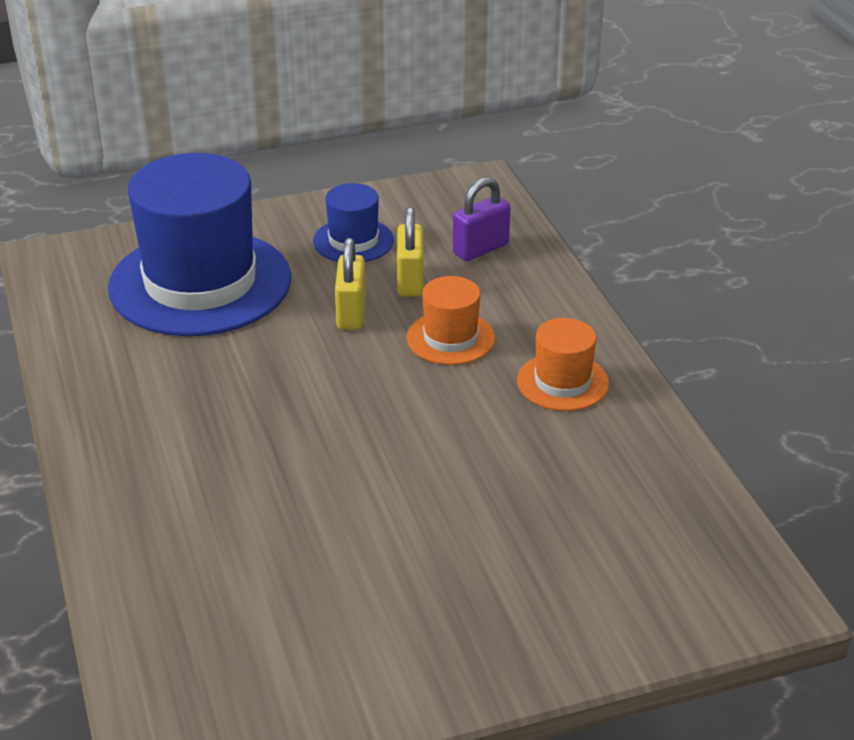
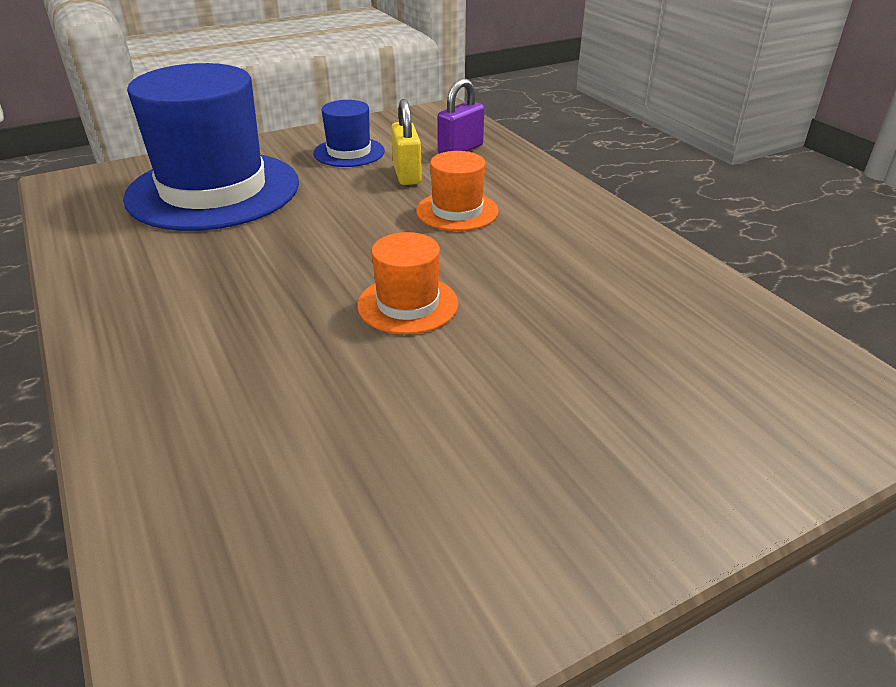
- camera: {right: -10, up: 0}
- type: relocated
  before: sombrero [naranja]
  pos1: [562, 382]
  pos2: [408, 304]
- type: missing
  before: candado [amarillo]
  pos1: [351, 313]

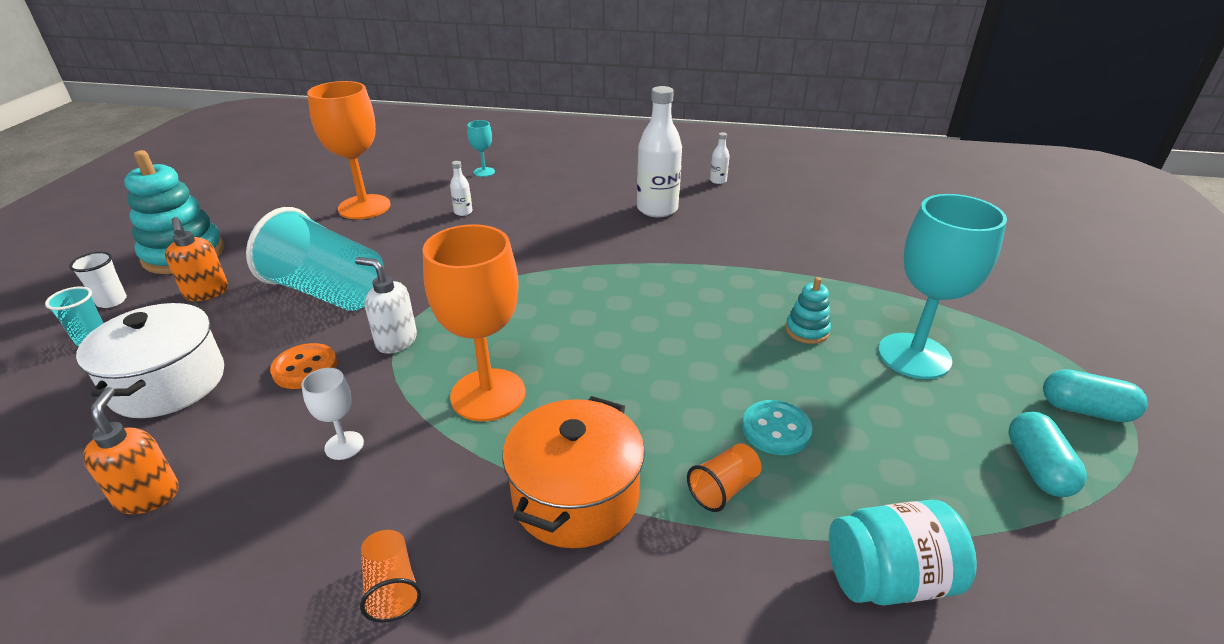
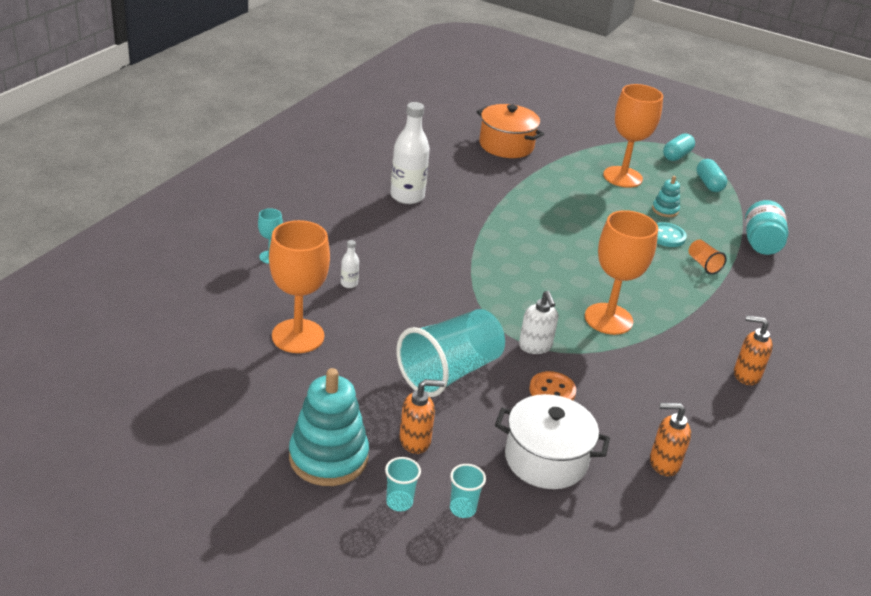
- camera: {right: -75, up: 0}
- type: colour
  before: vaso [blanco]
  after: vaso [turquesa]
  pos1: [112, 301]
  pos2: [399, 502]
- type: relocated
  before: olla [naranja]
  pos1: [575, 497]
  pos2: [506, 145]
- type: spun
  before: dispensador de jabón [blanco]
  pos1: [396, 341]
  pos2: [535, 346]
  turn: -60
- type: colour
  before: copa [turquesa]
  after: copa [naranja]
  pos1: [914, 356]
  pos2: [622, 177]
- type: relocated
  before: juguete apilable [turquesa]
  pos1: [807, 331]
  pos2: [665, 210]
- type: spun
  before: cápsula [turquesa]
  pos1: [1037, 468]
  pos2: [709, 184]
  turn: 60
- type: exchanged
  before: vaso [naranja]
  after: dispensador de jabón [naranja]
  pos1: [391, 587]
  pos2: [746, 375]
- type: missing
  before: copa [blanco]
  pos1: [344, 445]
- type: missing
  before: botella [blanco]
  pos1: [718, 181]

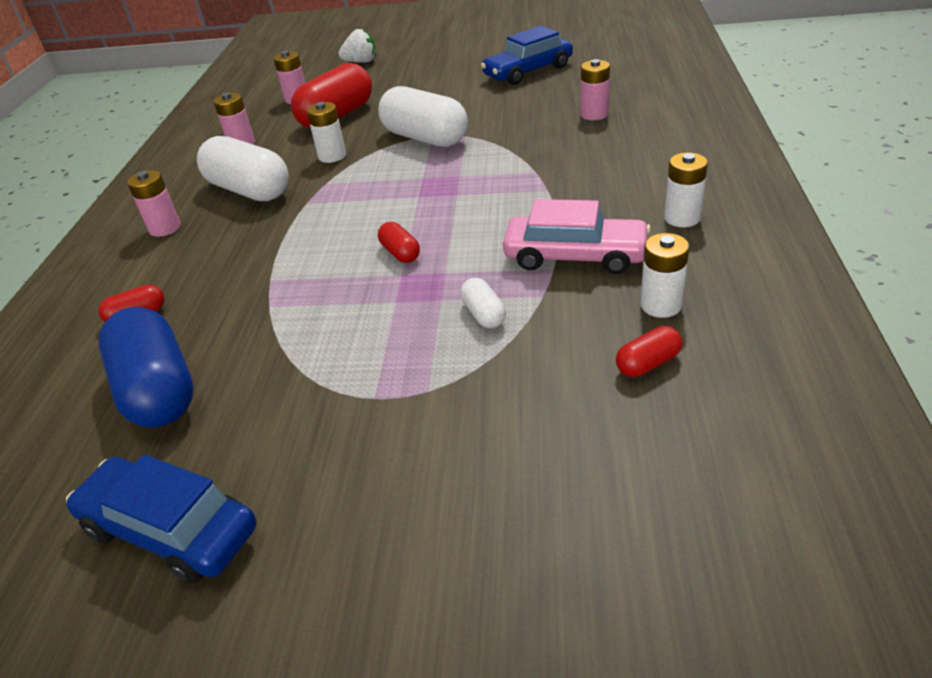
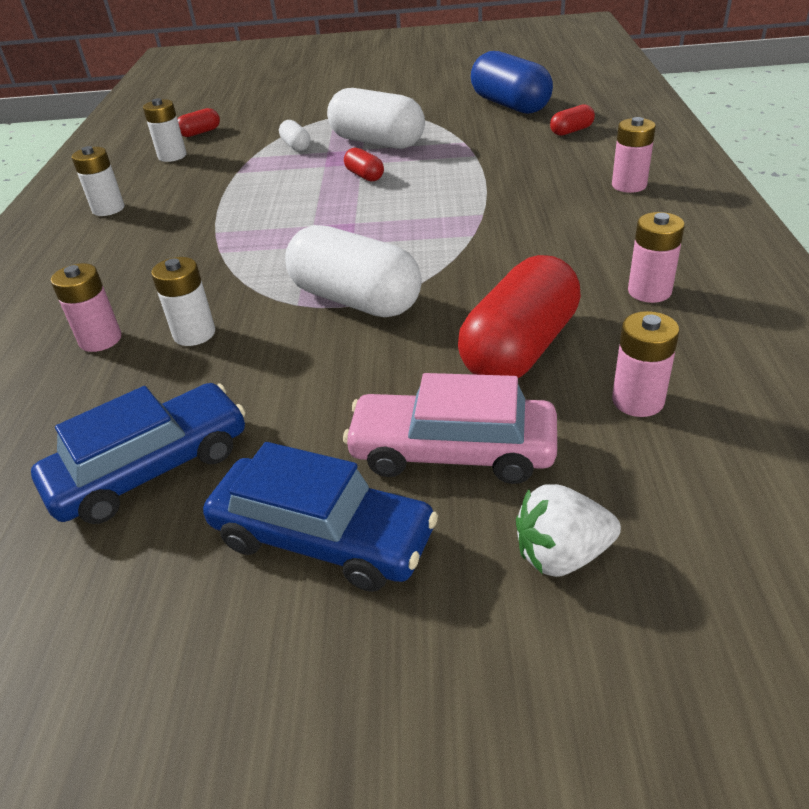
- camera: {right: 175, up: 0}
- type: relocated
  before: pila [blanco]
  pos1: [332, 156]
  pos2: [194, 334]
- type: relocated
  before: coche [azul]
  pos1: [170, 530]
  pos2: [323, 537]
- type: relocated
  before: cápsula [blanco]
  pos1: [249, 190]
  pos2: [377, 142]
- type: relocated
  before: coche [rosa]
  pos1: [575, 256]
  pos2: [452, 451]

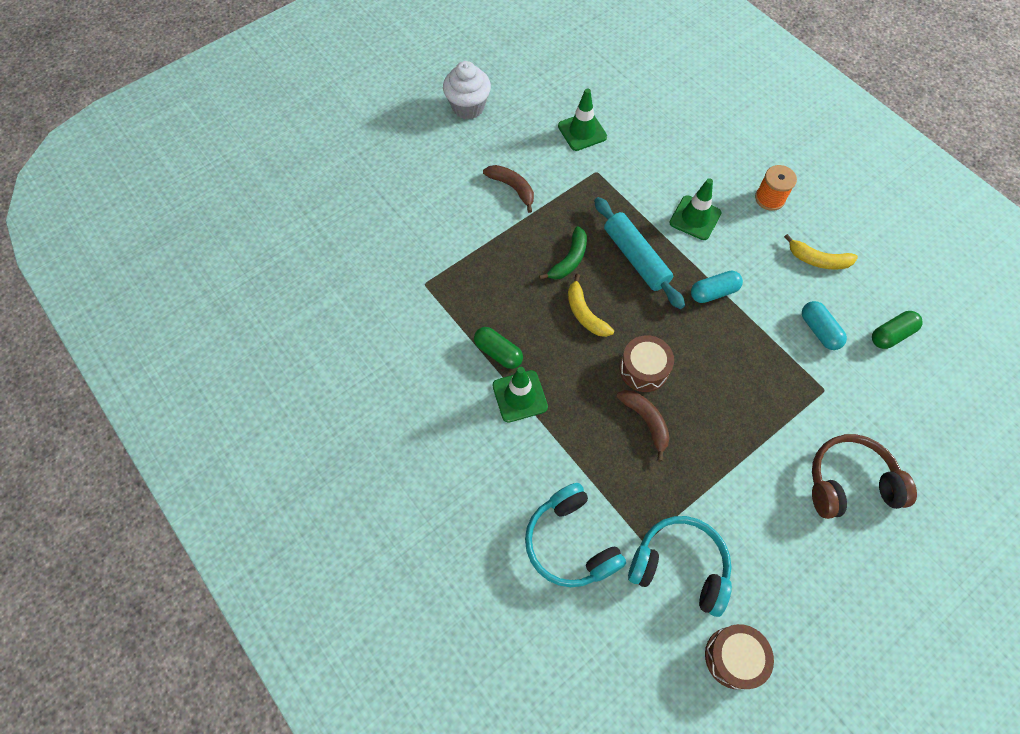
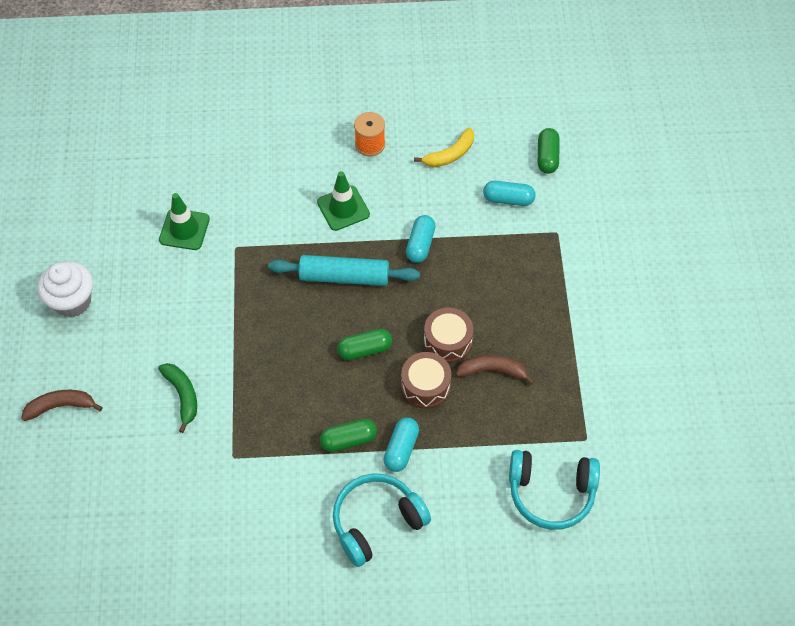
- camera: {right: -55, up: -5}
- type: relocated
  before: plátano [marrón]
  pos1: [512, 188]
  pos2: [61, 406]
- type: relocated
  before: plátano [verde]
  pos1: [569, 260]
  pos2: [182, 396]
- type: relocated
  before: auriculares [turquesa]
  pos1: [679, 566]
  pos2: [376, 522]
- type: exchanged
  before: plátano [amarillo]
  after: cápsula [verde]
  pos1: [585, 313]
  pos2: [364, 349]
- type: exchanged
  before: cono de tráfico [verde]
  after: cápsula [turquesa]
  pos1: [520, 396]
  pos2: [401, 449]
- type: relocated
  before: tambor [marrón]
  pos1: [734, 657]
  pos2: [425, 386]
- type: missing
  before: auriculares [marrón]
  pos1: [849, 482]

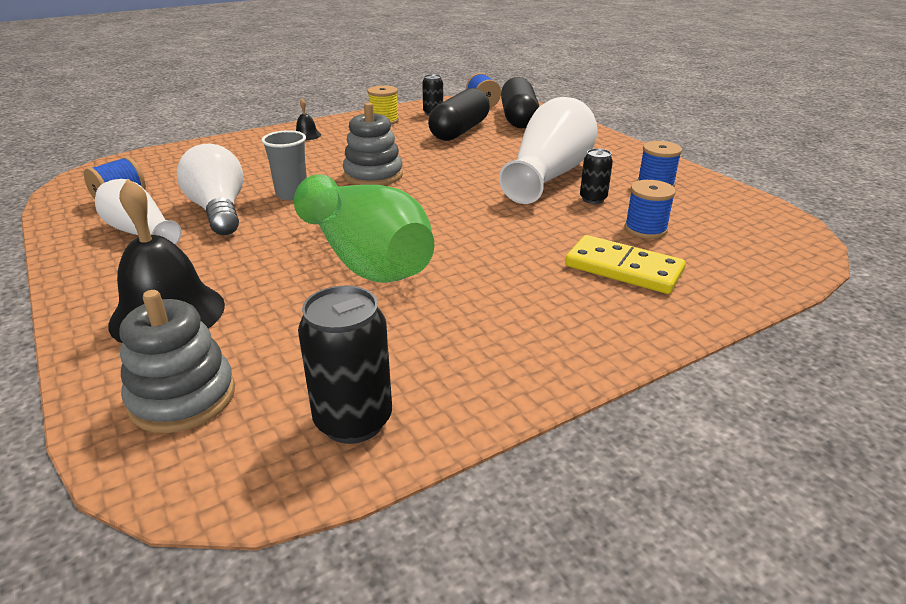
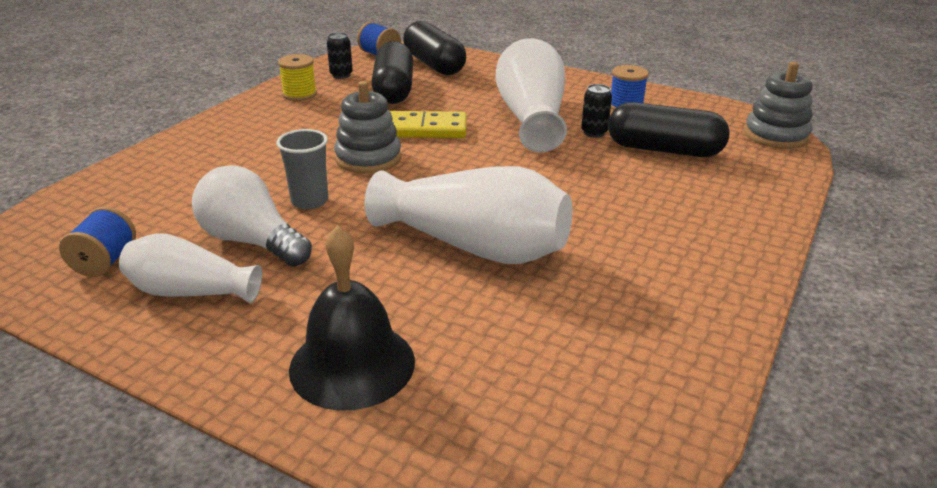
- camera: {right: -30, up: 0}
- type: colour
  before: florero [verde]
  after: florero [blanco]
  pos1: [366, 260]
  pos2: [474, 246]
- type: relocated
  before: ficha de dominó [amarillo]
  pos1: [623, 269]
  pos2: [423, 129]
- type: exchanged
  before: carrete [azul]
  after: cápsula [negro]
  pos1: [645, 229]
  pos2: [664, 150]
- type: relocated
  before: juguete apilable [gris]
  pos1: [182, 397]
  pos2: [776, 135]
- type: missing
  before: campana [negro]
  pos1: [307, 135]
- type: missing
  before: lata [negro]
  pos1: [353, 421]

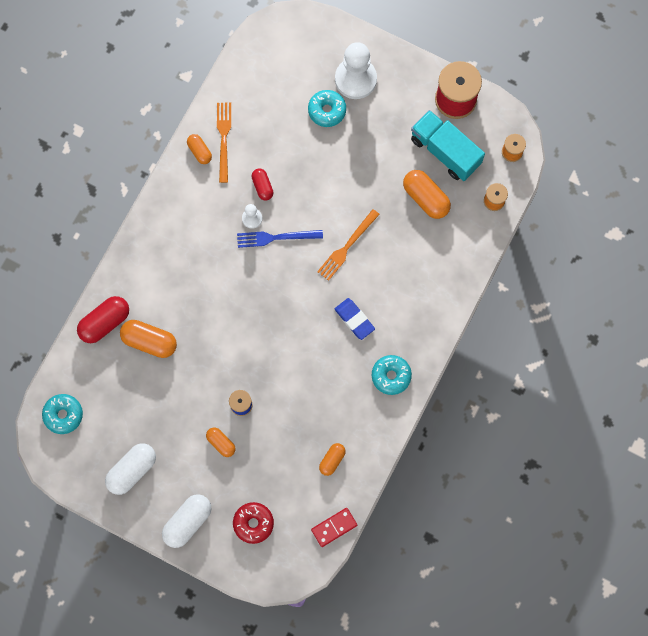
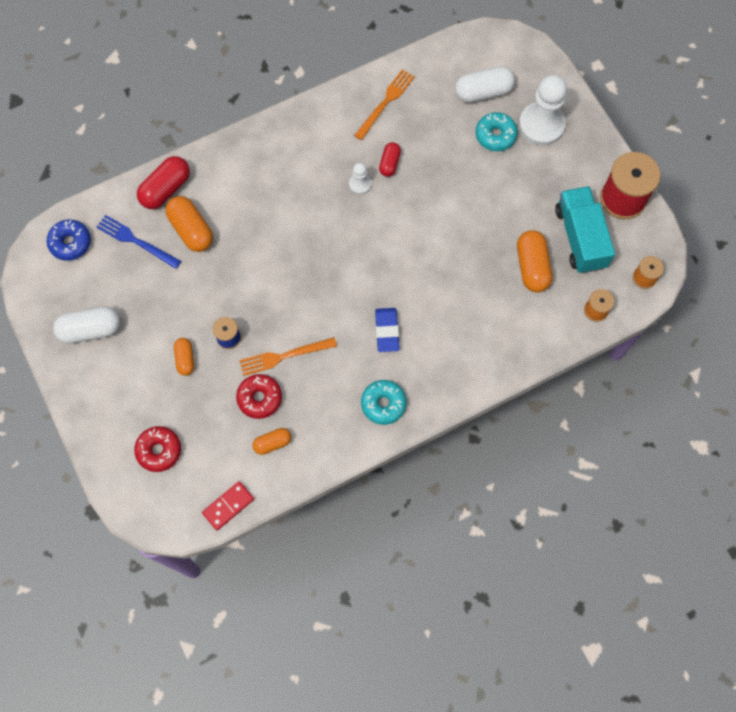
- camera: {right: 35, up: -5}
- type: colour
  before: rosquilla [turquesa]
  after: rosquilla [azul]
  pos1: [63, 415]
  pos2: [70, 243]
- type: relocated
  before: tenedor [azul]
  pos1: [276, 237]
  pos2: [136, 241]
- type: spun
  before: cápsula [rojo]
  pos1: [105, 322]
  pos2: [166, 189]
  turn: -45
- type: spun
  before: ficha de dominó [rojo]
  pos1: [334, 527]
  pos2: [228, 506]
  turn: -45
- type: appeared
  after: rosquilla [rojo]
  pos2: [259, 398]
- type: relocated
  before: tenedor [naranja]
  pos1: [347, 246]
  pos2: [284, 356]
- type: relocated
  before: cápsula [blanco]
  pos1: [187, 522]
  pos2: [483, 92]
- type: missing
  before: cápsula [naranja]
  pos1: [199, 151]

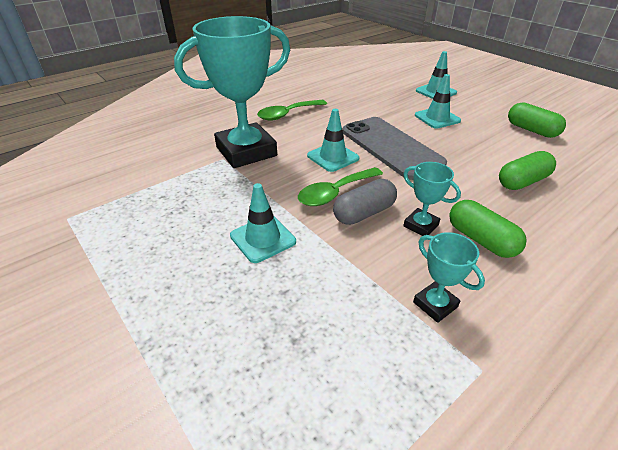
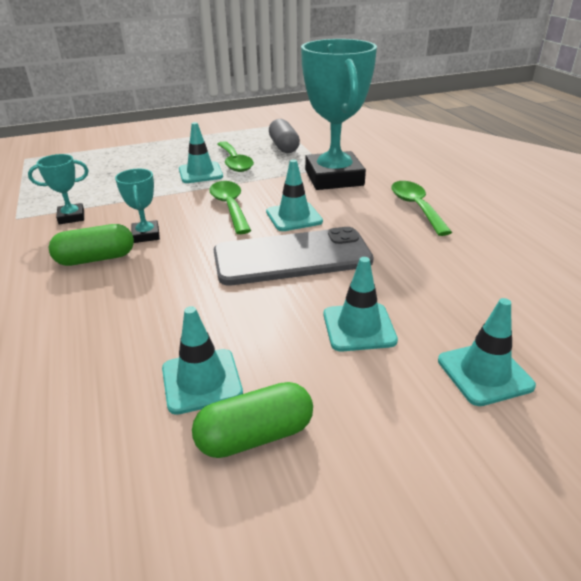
- camera: {right: 110, up: -5}
- type: spun
  before: trofeo [turquesa]
  pos1: [420, 225]
  pos2: [146, 235]
  turn: -75
- type: appeared
  after: cono de tráfico [turquesa]
  pos2: [201, 381]
- type: appeared
  after: cuchara [verde]
  pos2: [235, 162]
- type: relocated
  before: cápsula [gris]
  pos1: [364, 213]
  pos2: [284, 147]
- type: missing
  before: cápsula [verde]
  pos1: [522, 182]

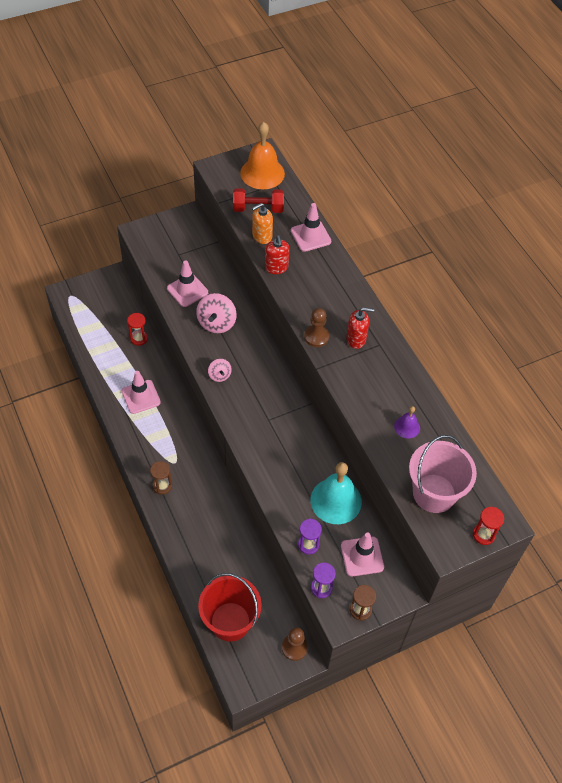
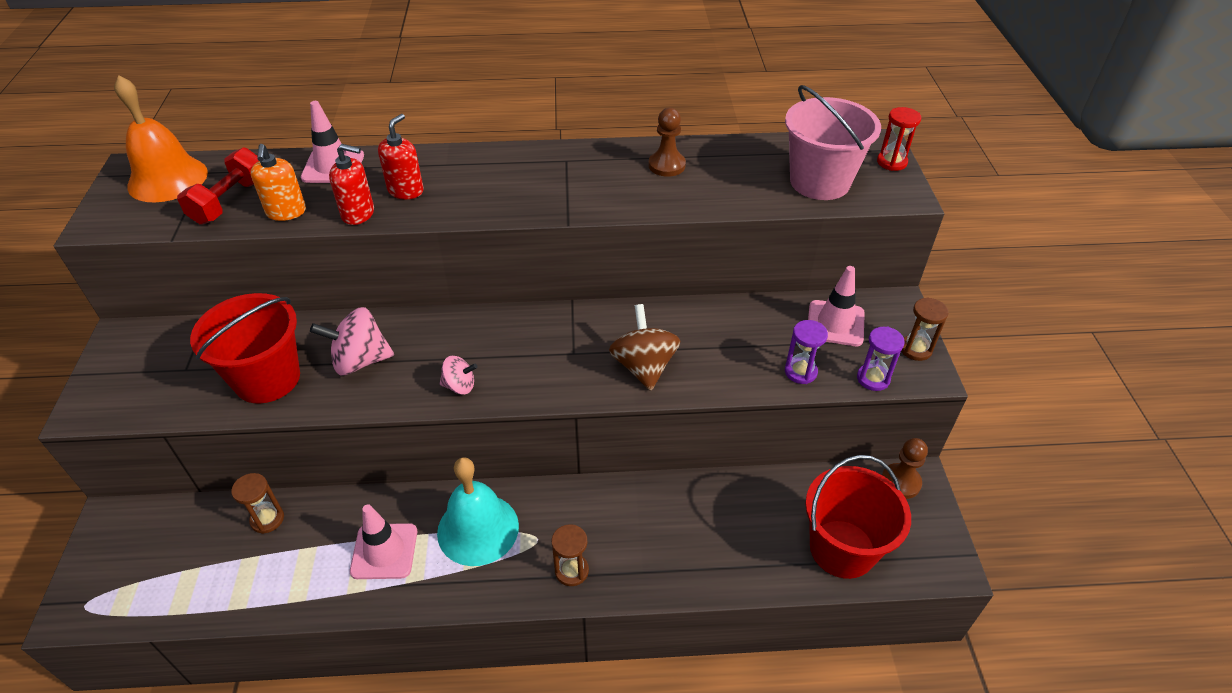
- camera: {right: -65, up: -10}
- type: exchanged
  before: cono de tráfico [rosa]
  after: balde [rojo]
  pos1: [187, 290]
  pos2: [267, 378]
- type: colour
  before: reloj de arena [rojo]
  after: reloj de arena [marrón]
  pos1: [139, 338]
  pos2: [267, 519]
- type: spun
  before: peonza [rosa]
  pos1: [217, 323]
  pos2: [360, 361]
  turn: 135
- type: relocated
  before: dispensador de jabón [rojo]
  pos1: [356, 339]
  pos2: [406, 190]
- type: relocated
  before: campana [turquesa]
  pos1: [336, 500]
  pos2: [478, 529]
- type: appeared
  after: peonza [marrón]
  pos2: [644, 366]
- type: relocated
  before: peón [marrón]
  pos1: [316, 337]
  pos2: [666, 165]
- type: missing
  before: campana [morado]
  pos1: [407, 427]

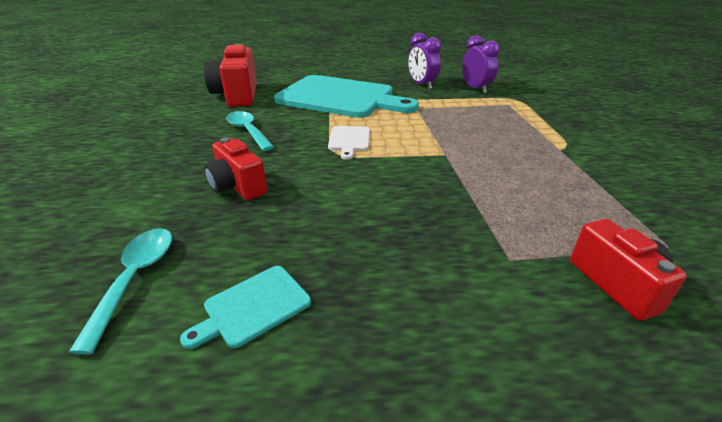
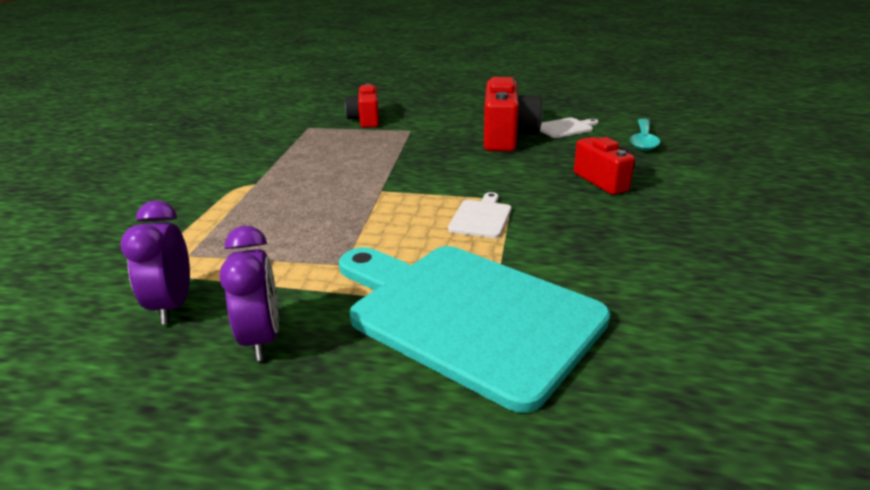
- camera: {right: -165, up: -5}
- type: relocated
  before: cámara [rojo]
  pos1: [237, 95]
  pos2: [507, 137]
- type: colour
  before: tabla de cortar [turquesa]
  after: tabla de cortar [blanco]
  pos1: [253, 307]
  pos2: [565, 128]
- type: missing
  before: cuchara [turquesa]
  pos1: [248, 131]

